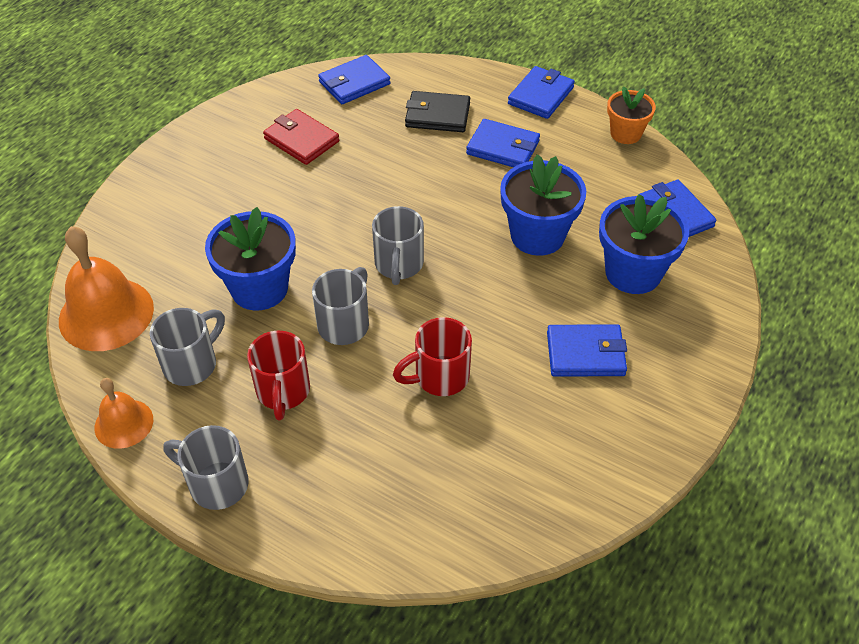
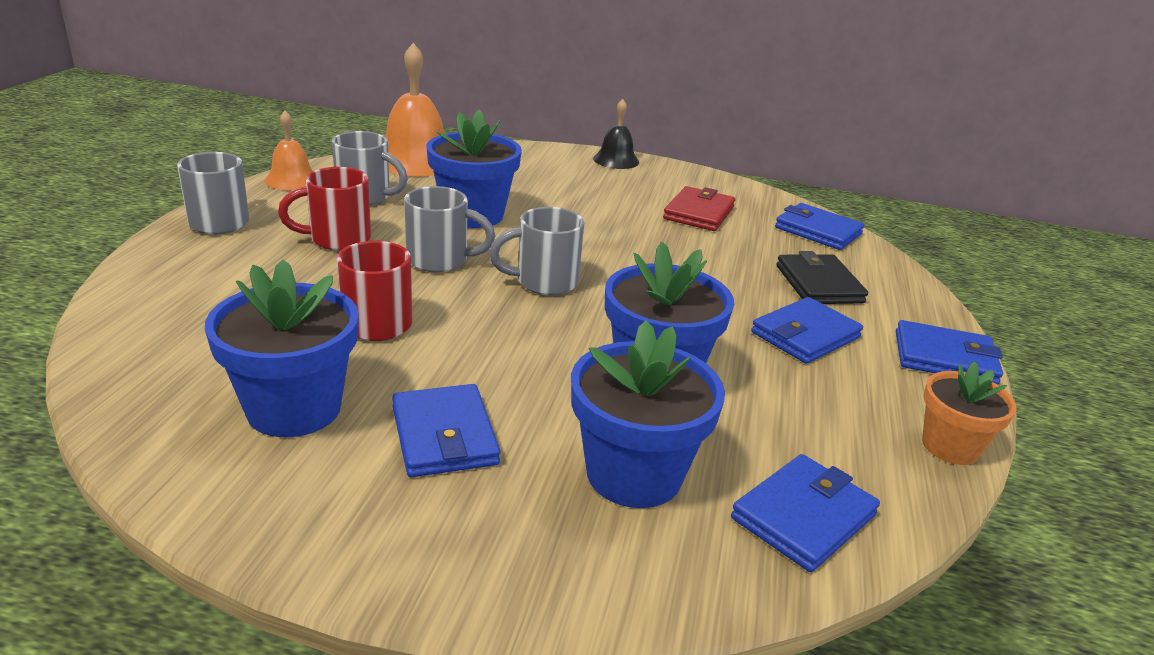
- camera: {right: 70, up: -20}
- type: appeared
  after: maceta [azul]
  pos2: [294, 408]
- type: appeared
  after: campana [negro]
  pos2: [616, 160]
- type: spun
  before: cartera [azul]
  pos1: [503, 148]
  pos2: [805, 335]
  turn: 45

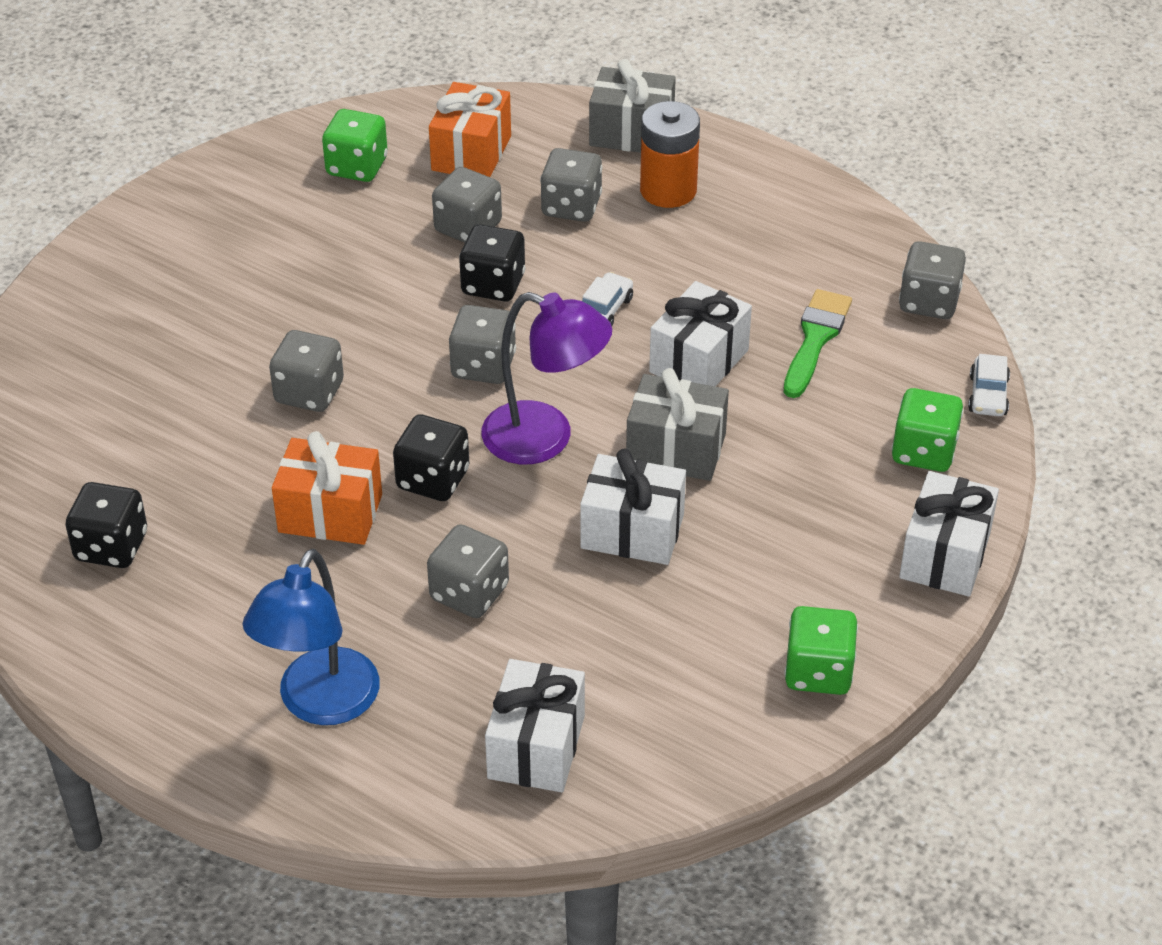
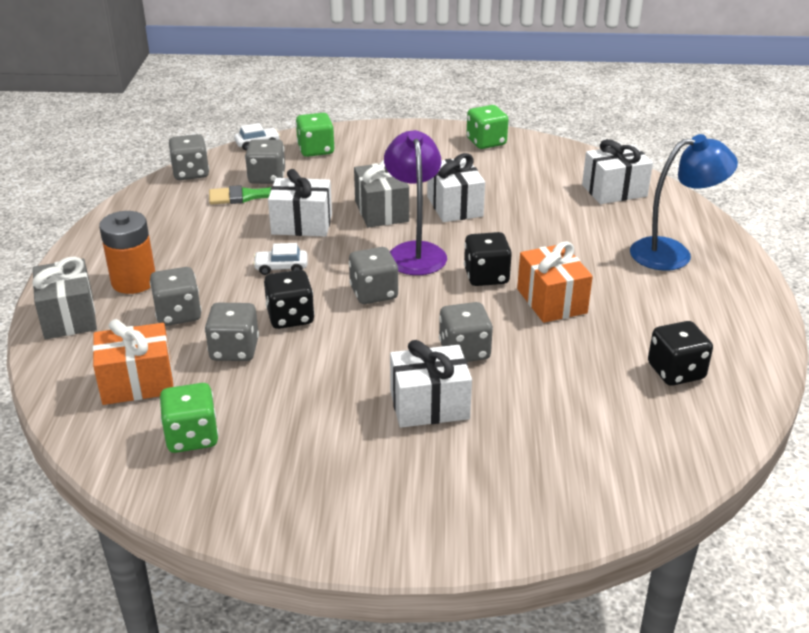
- camera: {right: -120, up: -10}
- type: relocated
  before: dado [gris]
  pos1: [469, 593]
  pos2: [267, 177]
- type: relocated
  before: regalo [blanco]
  pos1: [945, 555]
  pos2: [429, 405]

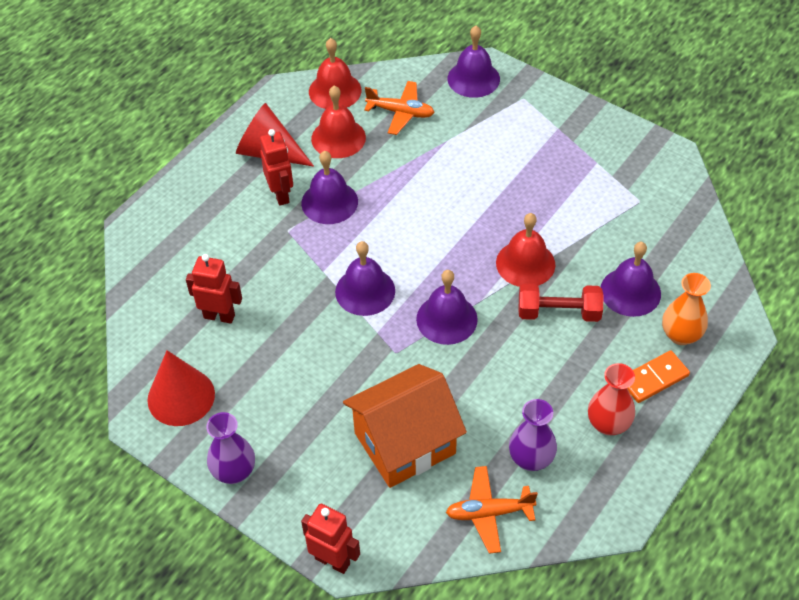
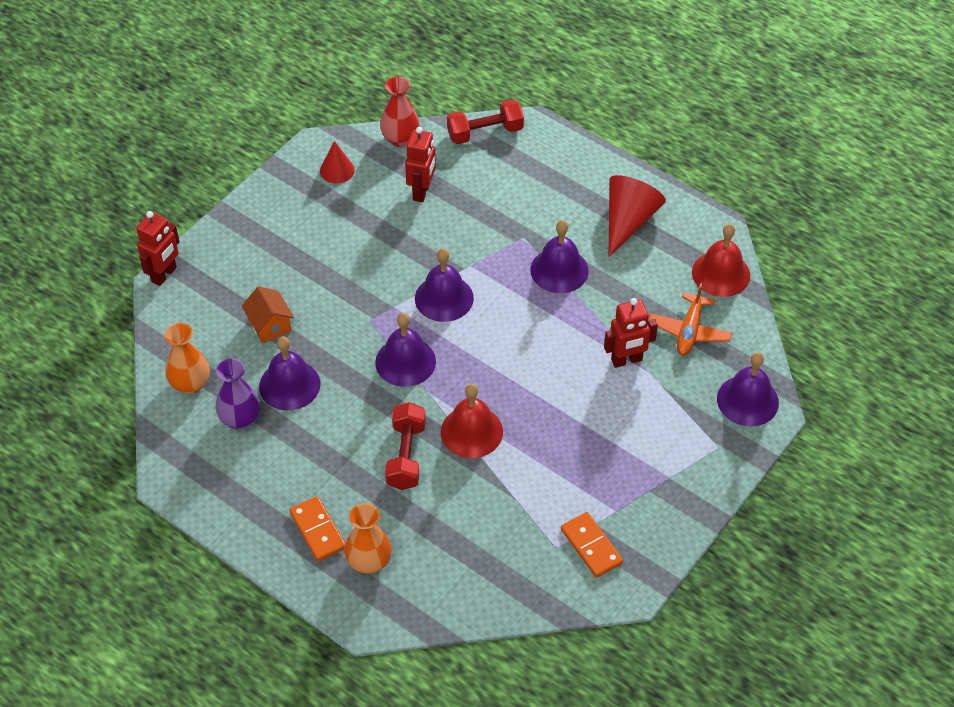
- camera: {right: 90, up: 0}
- type: exchanged
  before: avión [naranja]
  after: florero [naranja]
  pos1: [489, 513]
  pos2: [190, 384]
- type: size
  before: casa [naranja]
  pos1: [405, 443]
  pos2: [270, 325]
  scale: 0.49
- type: relocated
  before: campana [morado]
  pos1: [630, 291]
  pos2: [289, 385]
- type: size
  before: cono [rojo]
  pos1: [181, 397]
  pos2: [337, 170]
  scale: 0.59
- type: relocated
  before: florero [rojo]
  pos1: [608, 424]
  pos2: [400, 139]
- type: appeared
  after: mancuerna [rojo]
  pos2: [485, 133]
- type: appeared
  after: ficha de dominó [naranja]
  pos2: [591, 546]
- type: relocated
  before: robot [rojo]
  pos1: [281, 194]
  pos2: [626, 360]
- type: missing
  before: florero [morado]
  pos1: [234, 471]
- type: missing
  before: campana [rojo]
  pos1: [338, 138]

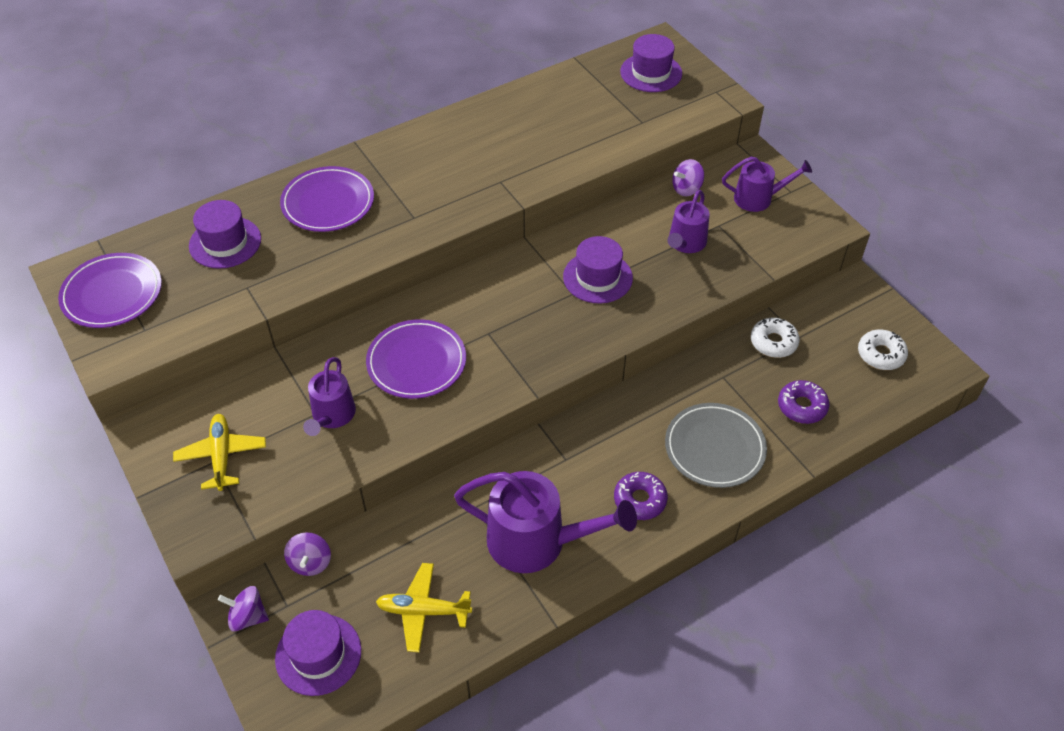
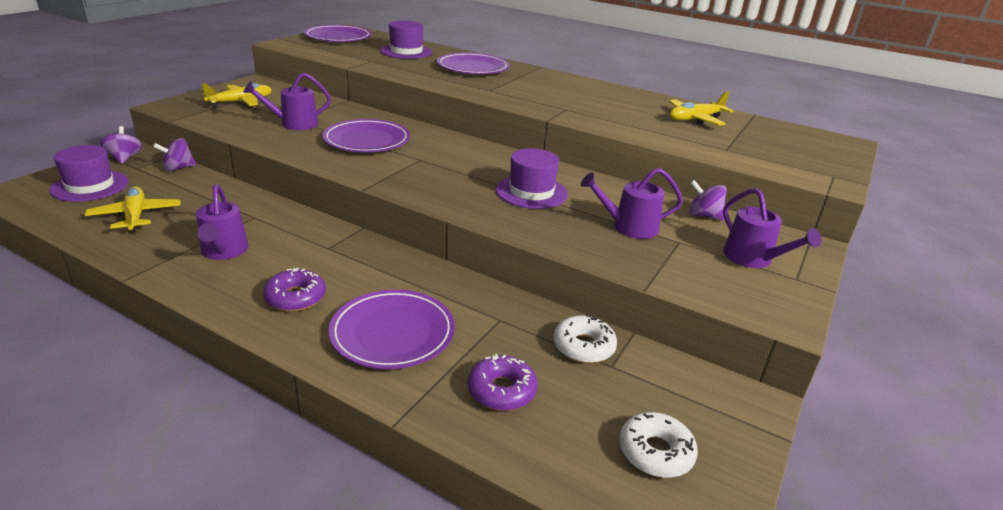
- camera: {right: 60, up: -20}
- type: size
  before: regadera [morado]
  pos1: [536, 541]
  pos2: [224, 251]
  scale: 0.59
- type: colour
  before: plato [gris]
  after: plato [morado]
  pos1: [714, 448]
  pos2: [392, 333]
- type: appeared
  after: avión [amarillo]
  pos2: [695, 119]
- type: missing
  before: sombrero [morado]
  pos1: [651, 73]

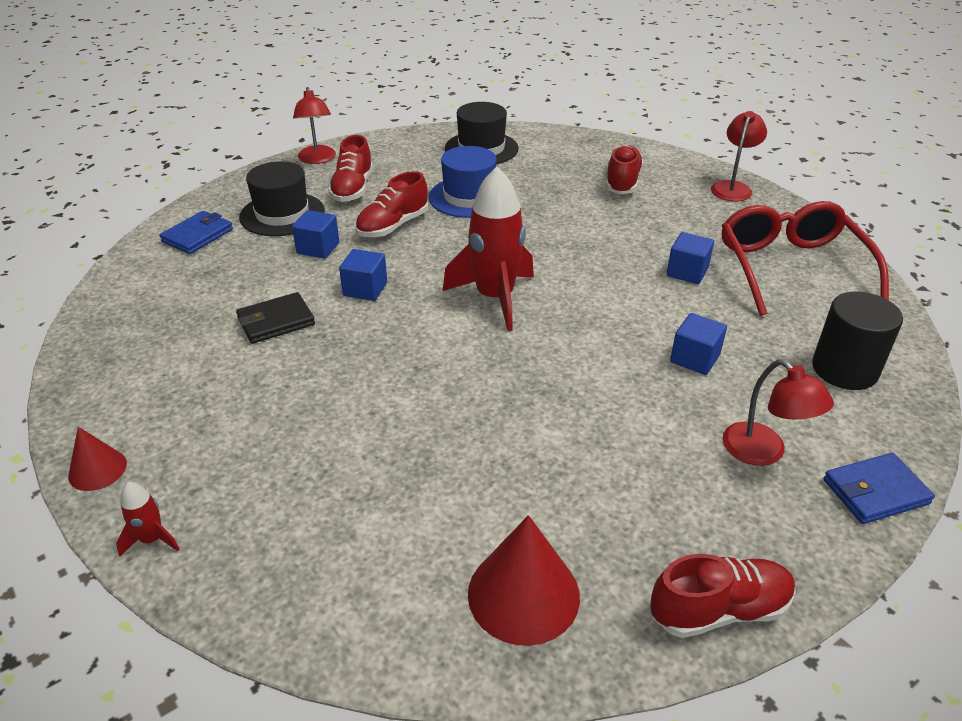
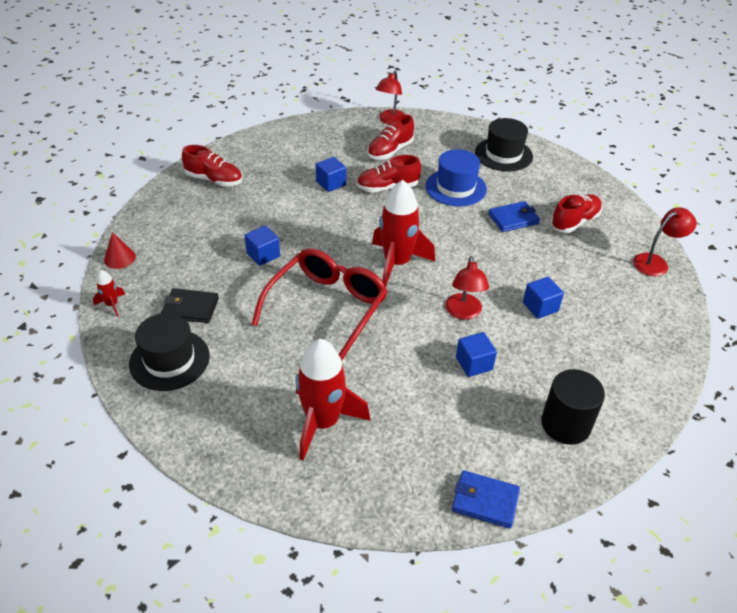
- camera: {right: 35, up: 5}
- type: relocated
  before: sombrero [negro]
  pos1: [282, 214]
  pos2: [169, 360]
- type: relocated
  before: cartera [negro]
  pos1: [276, 321]
  pos2: [190, 308]
- type: relocated
  before: zapato [rojo]
  pos1: [719, 610]
  pos2: [214, 180]
- type: relocated
  before: cubo [azul]
  pos1: [365, 289]
  pos2: [263, 255]
- type: relocated
  before: gafas [rojo]
  pos1: [791, 268]
  pos2: [327, 307]
- type: appeared
  after: cohete [rojo]
  pos2: [323, 422]
- type: relocated
  before: lámpara [rojo]
  pos1: [763, 452]
  pos2: [463, 312]
- type: relocated
  before: cartera [azul]
  pos1: [198, 236]
  pos2: [513, 219]
- type: missing
  before: cono [rojo]
  pos1: [523, 594]

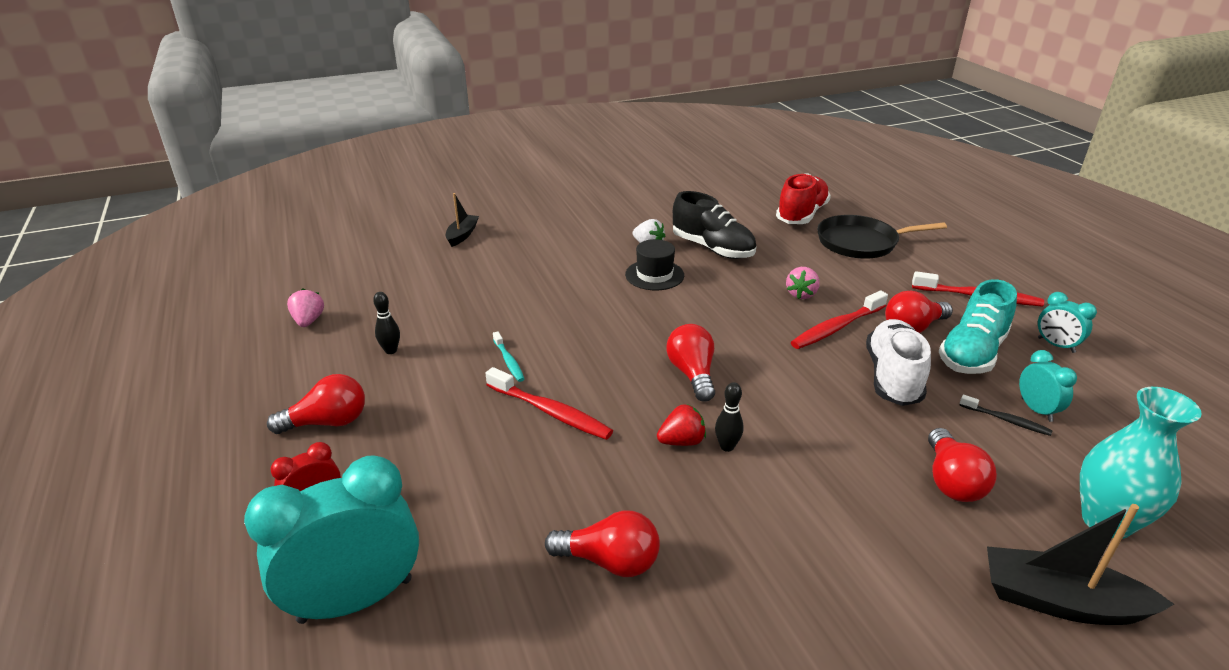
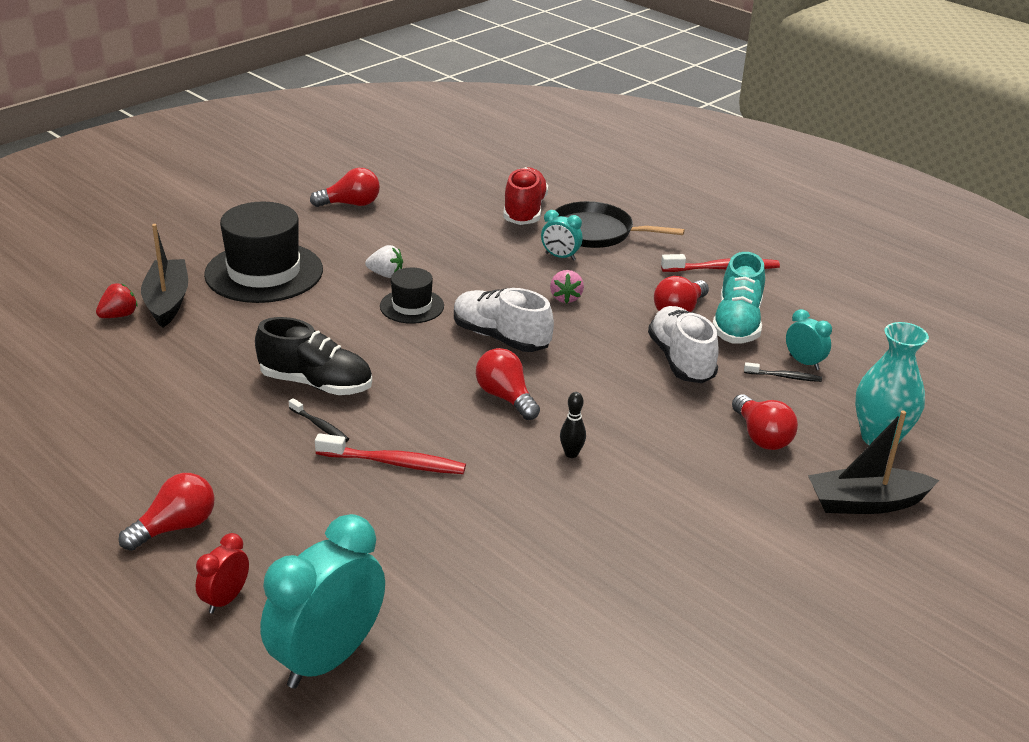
- camera: {right: -25, up: 0}
- type: relocated
  before: fresa [rojo]
  pos1: [681, 441]
  pos2: [119, 315]
- type: size
  before: barco [negro]
  pos1: [462, 235]
  pos2: [167, 302]
  scale: 1.63
- type: appeared
  after: sombrero [negro]
  pos2: [264, 272]
- type: relocated
  before: zapato [negro]
  pos1: [712, 248]
  pos2: [316, 383]
- type: colour
  before: cepillo de dientes [turquesa]
  after: cepillo de dientes [negro]
  pos1: [509, 361]
  pos2: [320, 426]
- type: relocated
  before: bombilla [rojo]
  pos1: [610, 561]
  pos2: [350, 204]
- type: appeared
  after: zapato [blanco]
  pos2: [500, 337]
- type: relocated
  before: despertador [turquesa]
  pos1: [1056, 345]
  pos2: [560, 257]
- type: spun
  before: sartén [negro]
  pos1: [861, 242]
  pos2: [596, 232]
  turn: 45
- type: missing
  before: fresa [rosa]
  pos1: [308, 321]
- type: missing
  before: bolo [negro]
  pos1: [391, 350]
- type: missing
  before: cepillo de dientes [rojo]
  pos1: [836, 328]

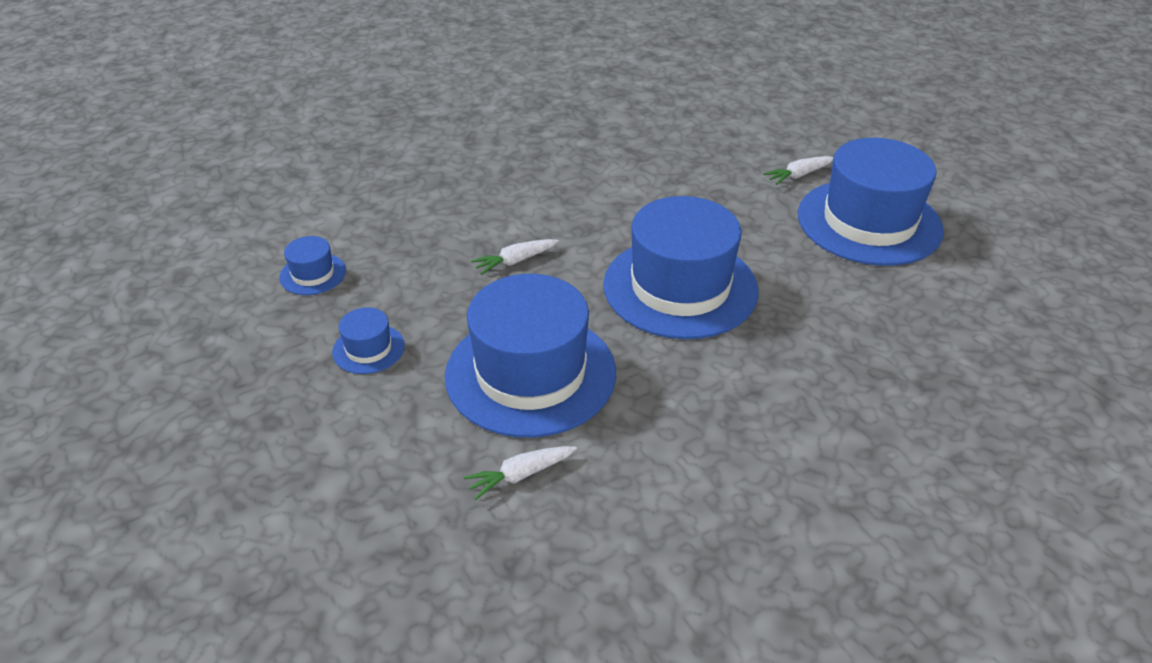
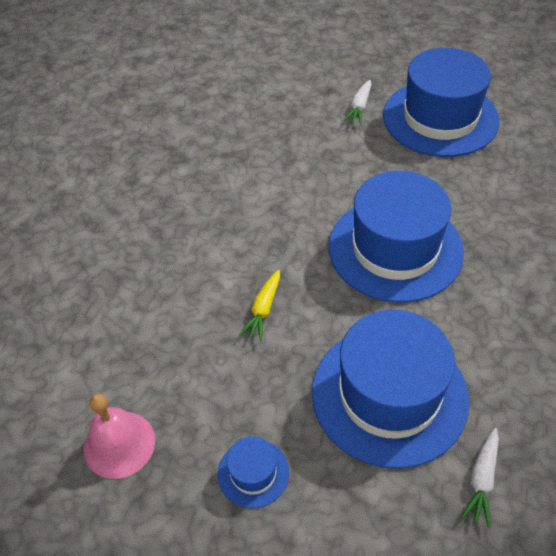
- camera: {right: -40, up: 10}
- type: exchanged
  before: sombrero [azul]
  after: campana [rosa]
  pos1: [313, 274]
  pos2: [119, 444]
- type: colour
  before: zanahoria [blanco]
  after: zanahoria [amarillo]
  pos1: [515, 261]
  pos2: [263, 309]

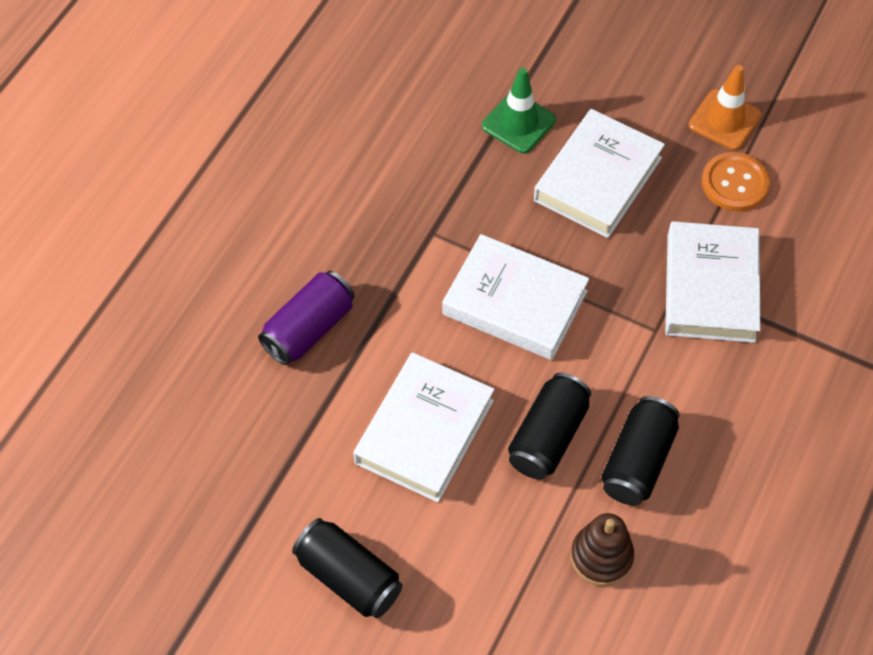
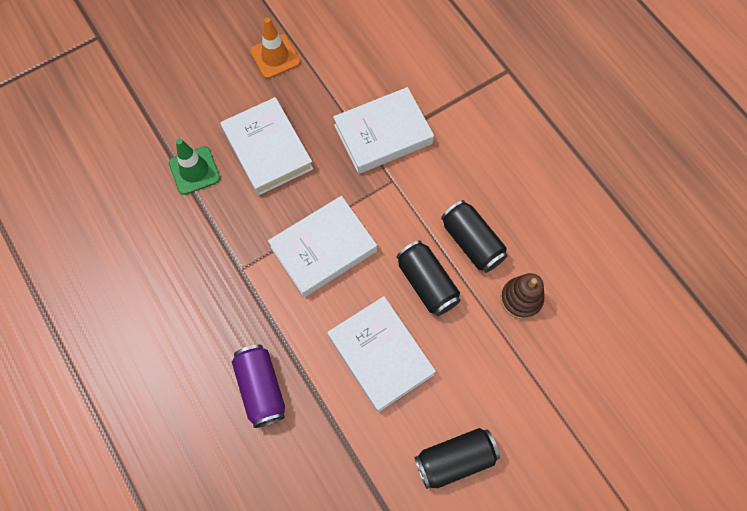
- camera: {right: -60, up: 10}
- type: spun
  before: libro [blanco]
  pos1: [710, 287]
  pos2: [383, 134]
  turn: -60
- type: missing
  before: botón [naranja]
  pos1: [735, 183]

